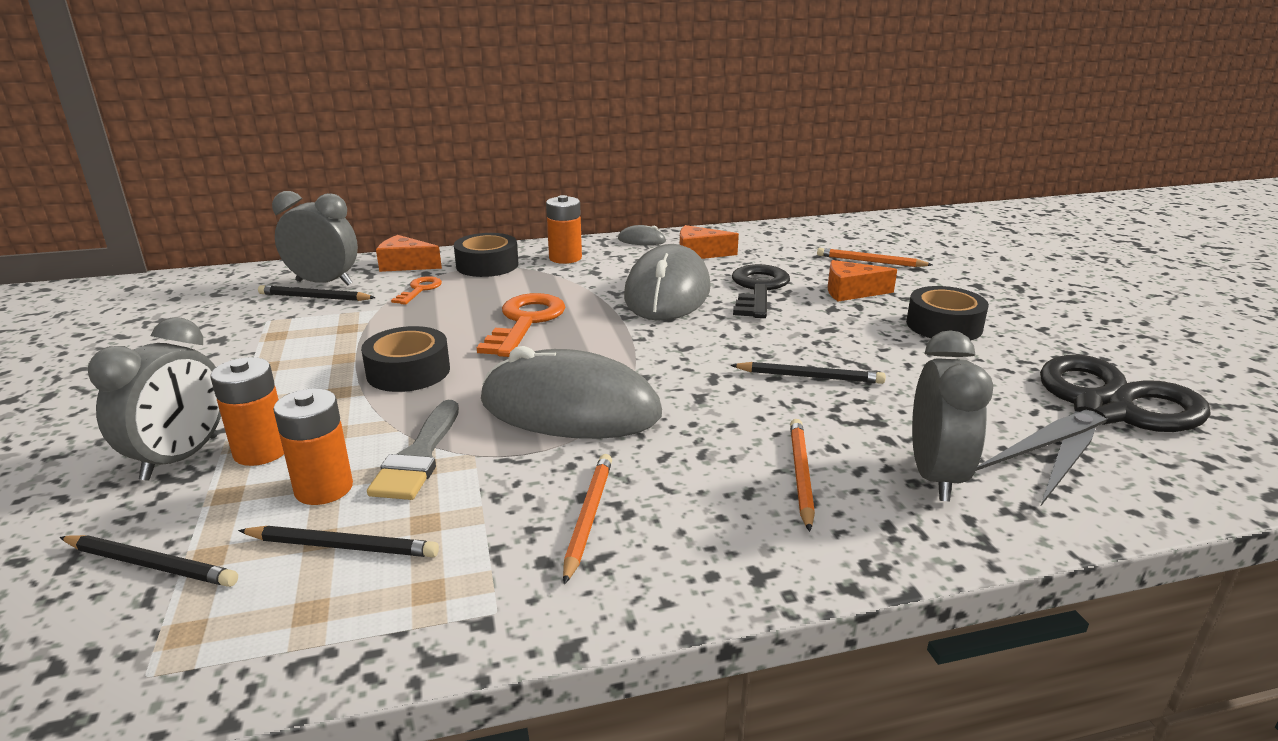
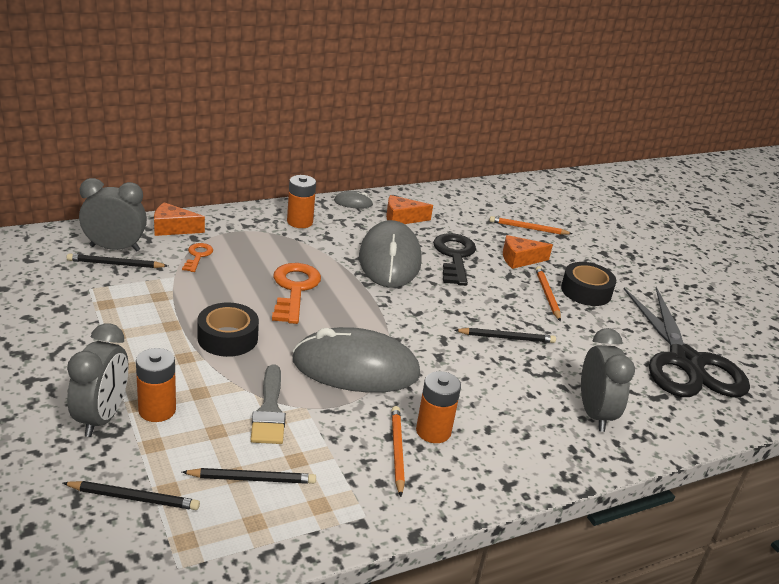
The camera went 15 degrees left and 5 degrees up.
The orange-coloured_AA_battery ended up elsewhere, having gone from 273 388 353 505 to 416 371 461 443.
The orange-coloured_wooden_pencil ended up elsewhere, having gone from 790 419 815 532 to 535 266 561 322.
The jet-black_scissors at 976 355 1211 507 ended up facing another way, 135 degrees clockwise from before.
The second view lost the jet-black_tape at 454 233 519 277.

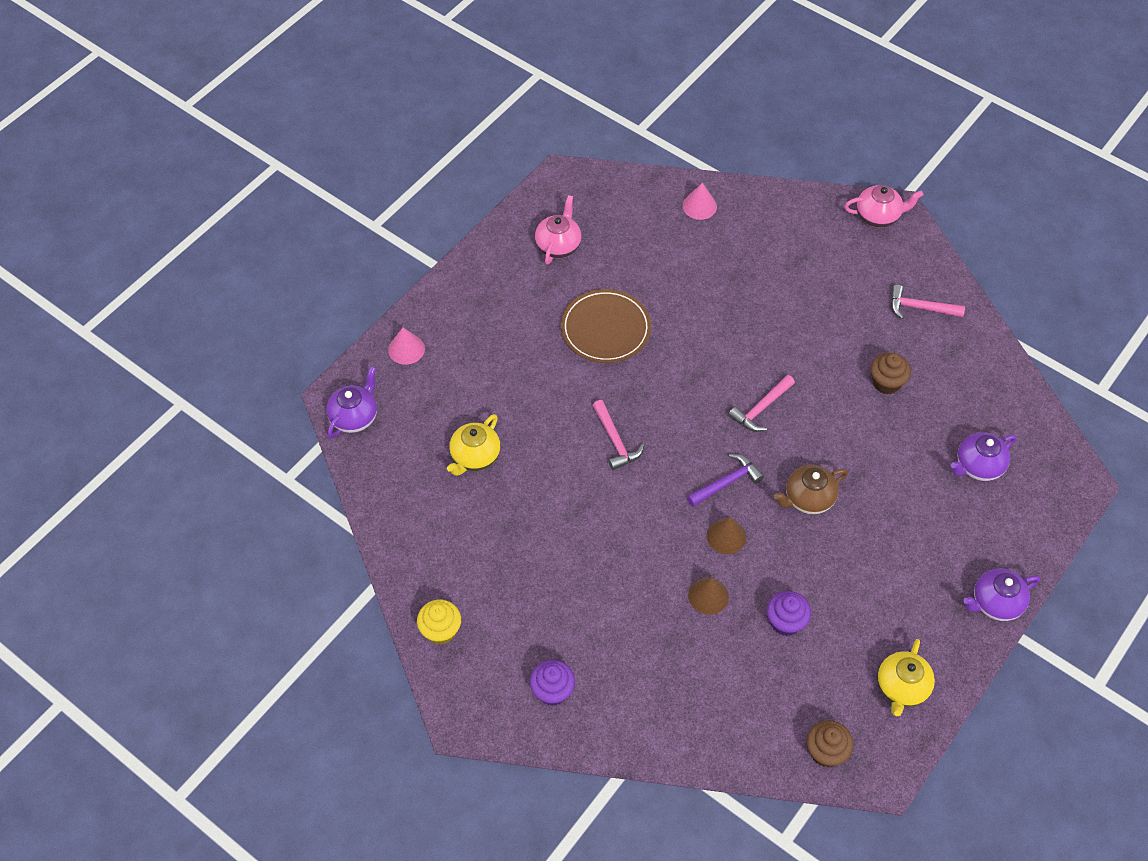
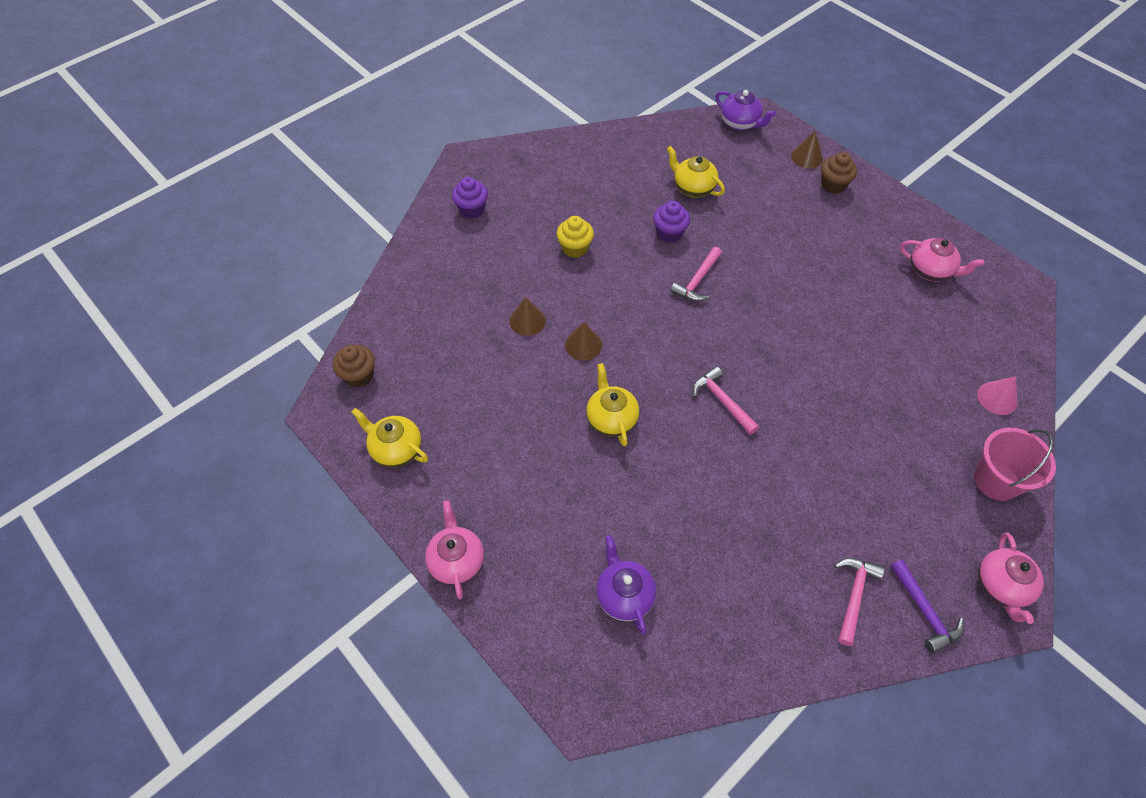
The camera went 100 degrees right and 0 degrees up.
What was the violet_china_teapot at 963 568 1040 621 turned into the rose-pink_china_teapot at 425 500 484 599.
The golden_cupcake ended up elsewhere, having gone from 417 599 461 645 to 556 216 594 258.
What was the dark_brown_china_teapot at 774 465 848 514 turned into the golden_china_teapot at 586 363 639 446.
The violet_cupcake ended up elsewhere, having gone from 767 591 811 636 to 653 201 690 243.
The rose-pink_hammer at 592 400 644 470 ended up facing another way, 45 degrees counterclockwise from before.
What was the rose-pink_cone at 388 328 425 365 turned into the dark_brown_cone at 791 131 823 169.
The dark_brown_cupcake ended up elsewhere, having gone from 871 353 911 394 to 821 152 857 194.
The violet_hammer ended up elsewhere, having gone from 687 454 764 507 to 890 559 964 653.
The second view gained the rose-pink_sand_bucket at 974 428 1056 501.
The second view lost the dark_brown_dinner_plate at 561 289 651 363.

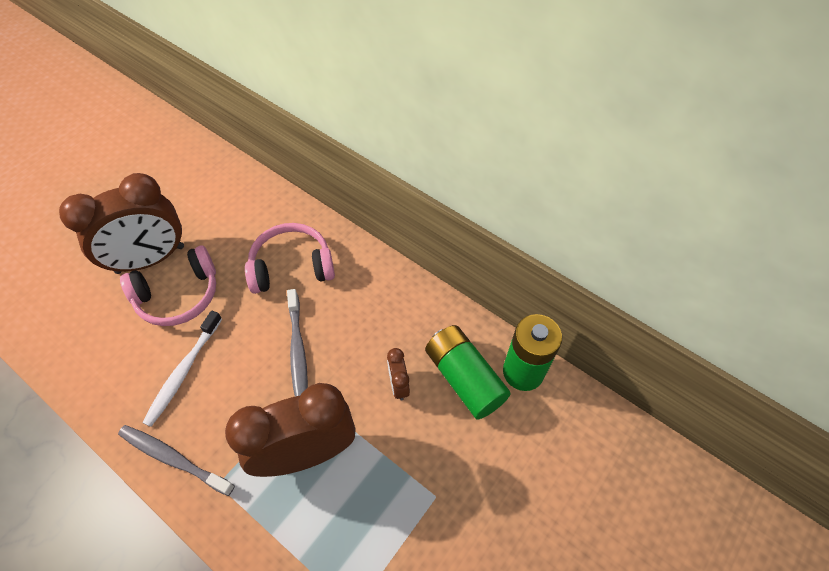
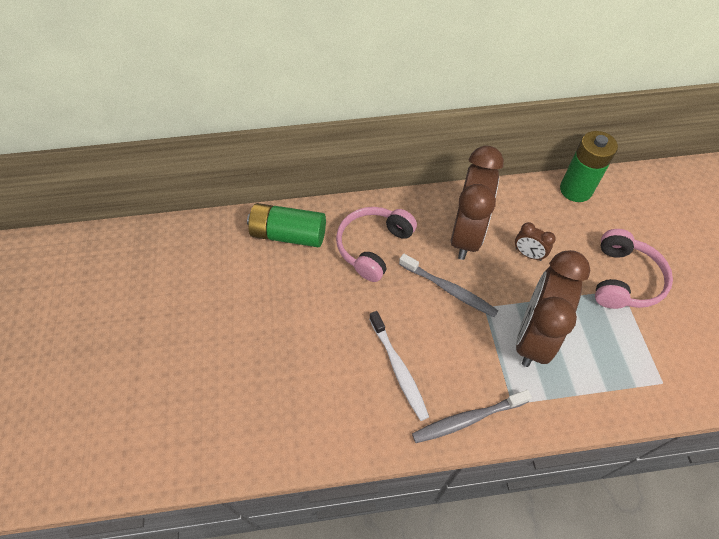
The camera went 45 degrees left and 0 degrees up.
The emerald_AA_battery ended up elsewhere, having gone from 425 325 511 419 to 247 203 326 247.
The dark_brown_bedside_clock ended up elsewhere, having gone from 59 173 184 274 to 451 146 504 260.
The rose-pink_headphones ended up elsewhere, having gone from 120 246 216 326 to 595 229 673 309.

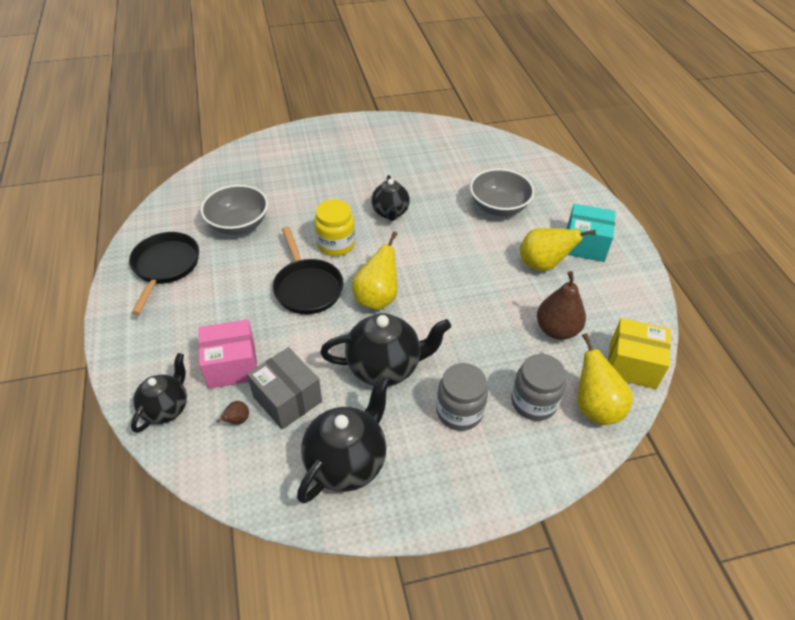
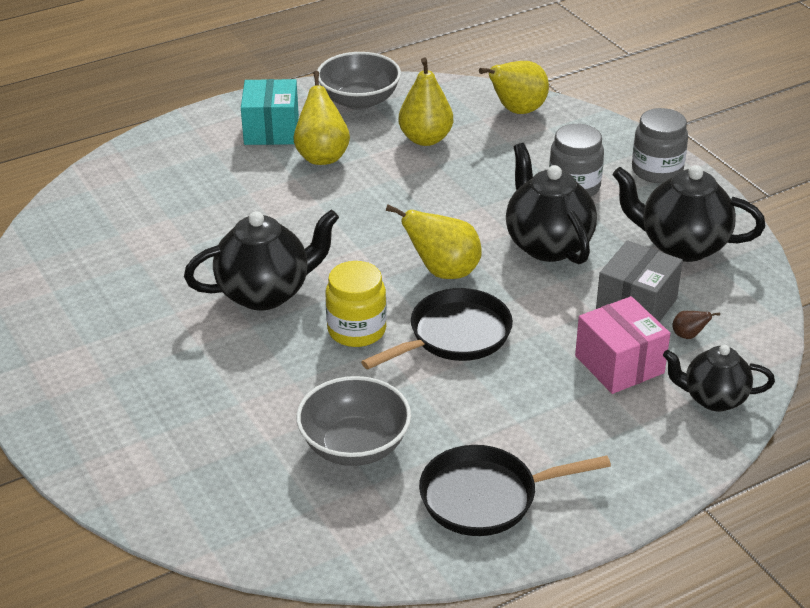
The camera went 105 degrees left and 10 degrees down.
The size of the jet-black_china_teapot at 371 175 410 221 changed by a factor of 1.56.
The ash-grey_serving_bowl ended up elsewhere, having gone from 470 168 535 216 to 317 52 401 110.
What was the dark_brown_toy_pear at 537 271 586 340 turned into the golden_toy_pear at 398 58 453 146.
The ash-grey_jar ended up elsewhere, having gone from 511 354 566 421 to 632 108 688 183.
The second view lost the golden_box at 608 318 671 389.

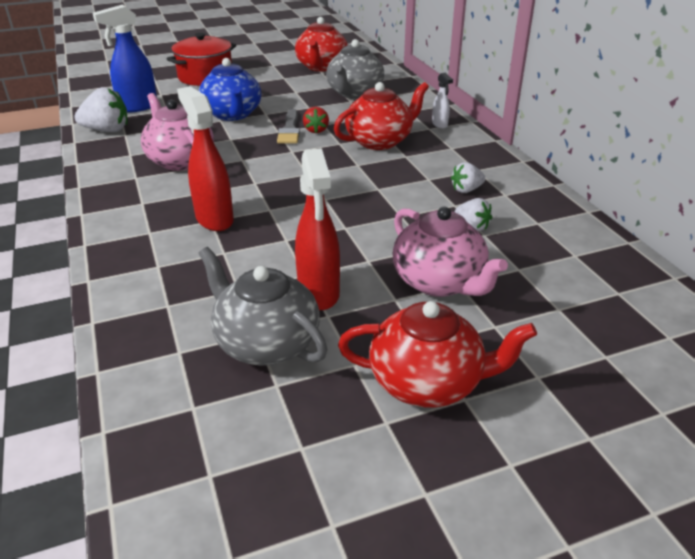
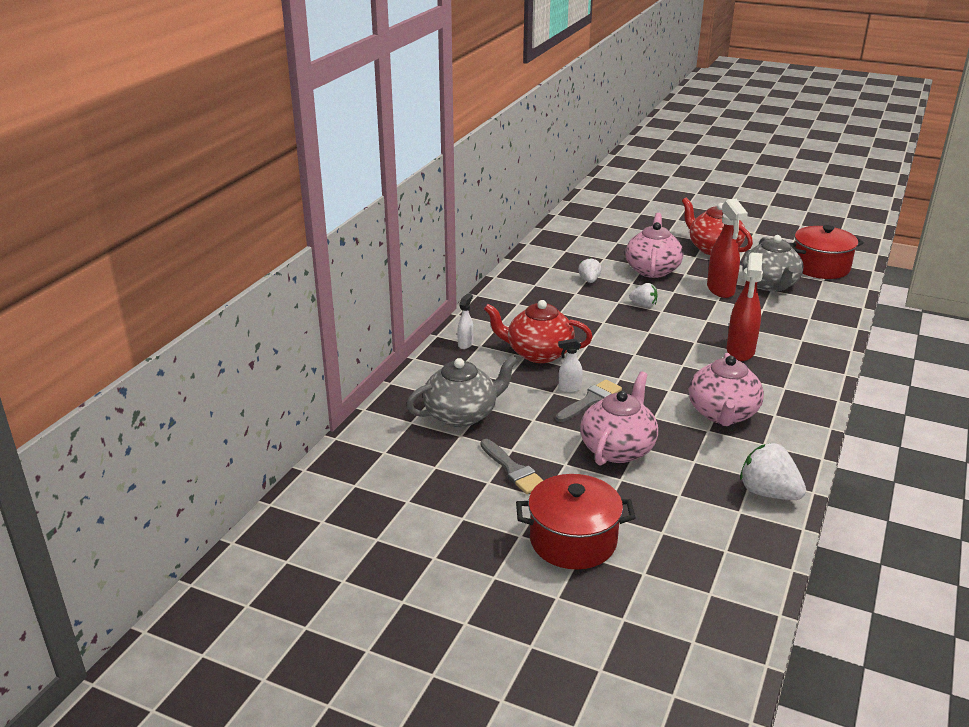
The camera went 135 degrees left and 5 degrees down.
The second view gained the ash-grey_paintbrush at 480 439 544 494.
Where the crimson_strawberry stood at 303 107 329 133, the white_spray_bottle came to stand at 558 339 583 392.
What was the blue_china_teapot at 199 58 261 121 turned into the rose-pink_china_teapot at 580 371 658 466.
The white_strawberry ended up elsewhere, having gone from 451 162 486 193 to 629 283 658 307.
The crimson_spray_bottle at 295 148 340 310 ended up facing another way, 135 degrees clockwise from before.
The second view gained the crimson_stockpot at 789 225 864 279.
The second view lost the blue_spray_bottle at 93 4 157 112.
The second view lost the crimson_china_teapot at 295 17 348 72.

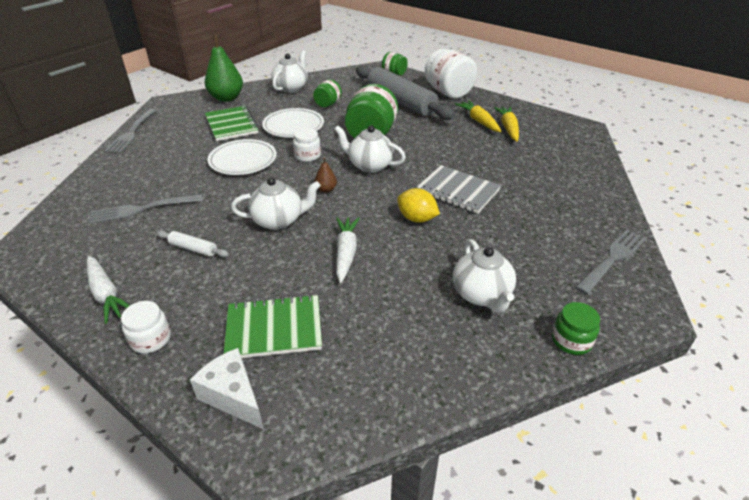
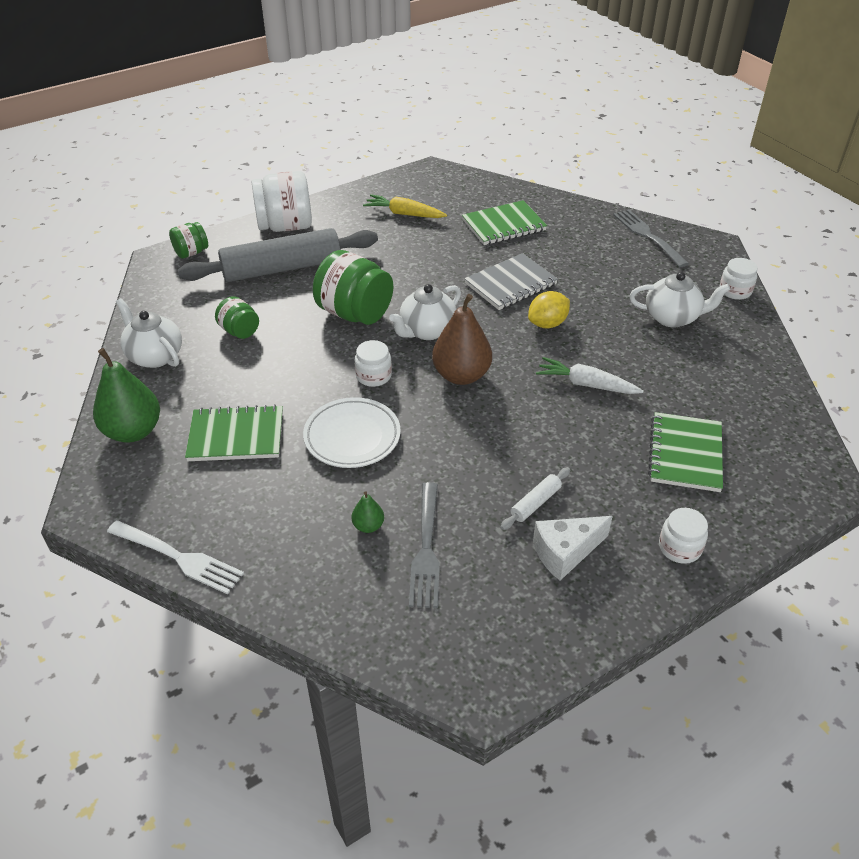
The camera went 70 degrees left and 5 degrees up.
What was the ash-grey_dinner_fork at 105 109 157 153 turned into the white_dinner_fork at 107 520 244 594.
The second view gained the emerald_toy_pear at 352 491 384 533.
The size of the dark_brown_toy_pear at 315 157 337 193 changed by a factor of 2.14.
The second view gained the emerald_exercise_book at 462 200 547 245.
The white_cheese ended up elsewhere, having gone from 190 348 264 429 to 533 516 613 581.
What was the emerald_jar at 552 302 600 355 turned into the white_jar at 719 258 758 300.
The second view lost the white_toy_carrot at 87 256 130 324.
The second view lost the white_china_teapot at 231 177 321 230.
The second view lost the white_dinner_plate at 262 108 324 138.
The second view lost the golden_toy_carrot at 455 100 502 132.

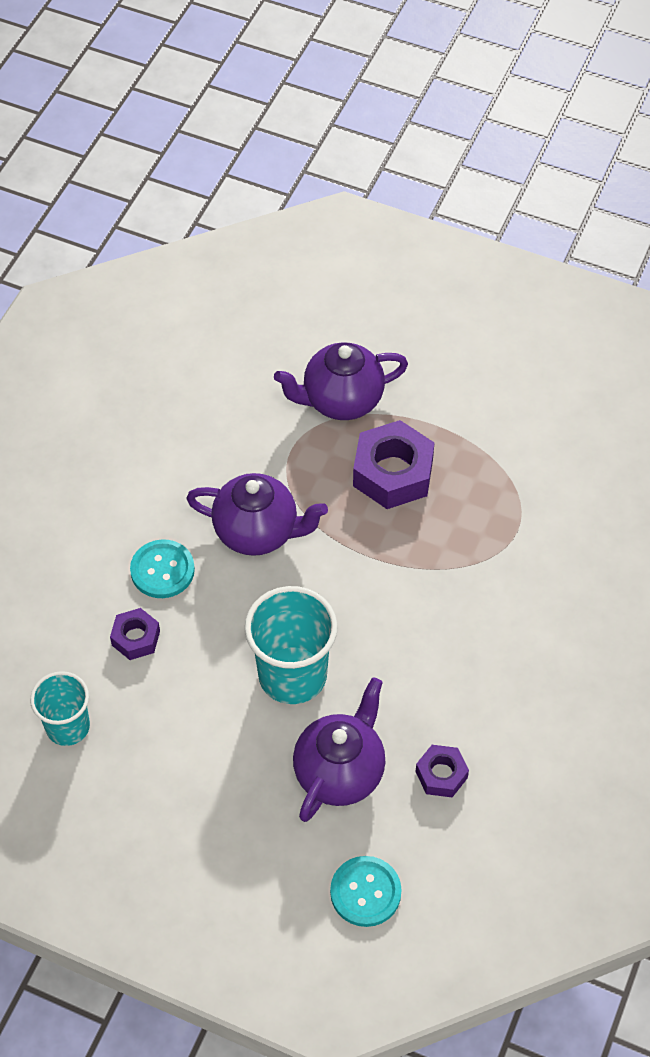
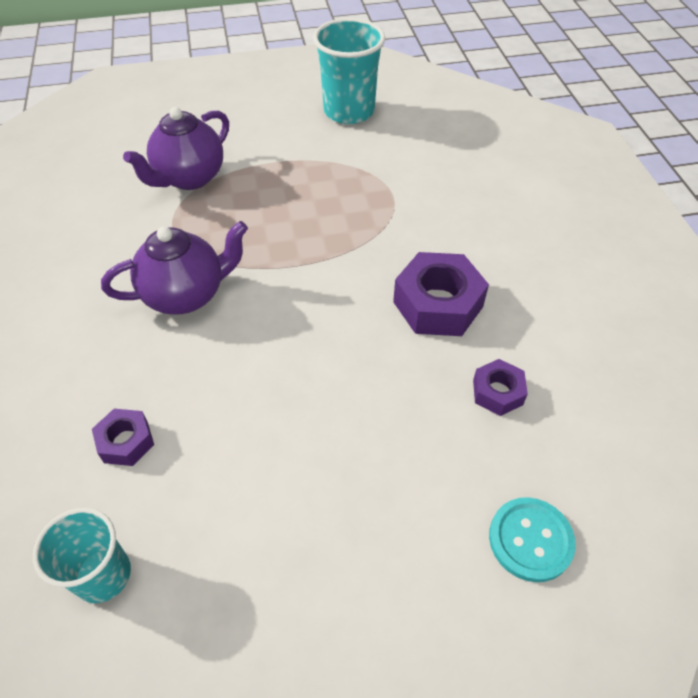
The camera went 35 degrees left and 5 degrees down.
The teal_tumbler ended up elsewhere, having gone from 245 586 338 704 to 313 18 385 124.
The violet_nut ended up elsewhere, having gone from 353 420 435 509 to 393 252 489 336.
The second view lost the teal_sewing_button at 130 539 195 598.
The second view lost the violet_china_teapot at 293 677 386 822.

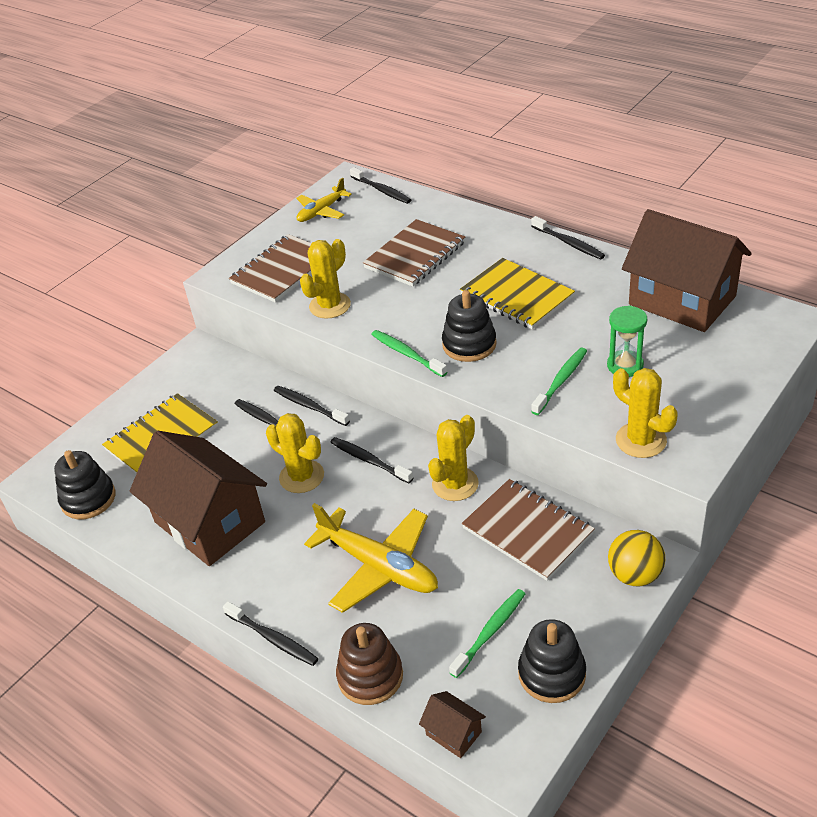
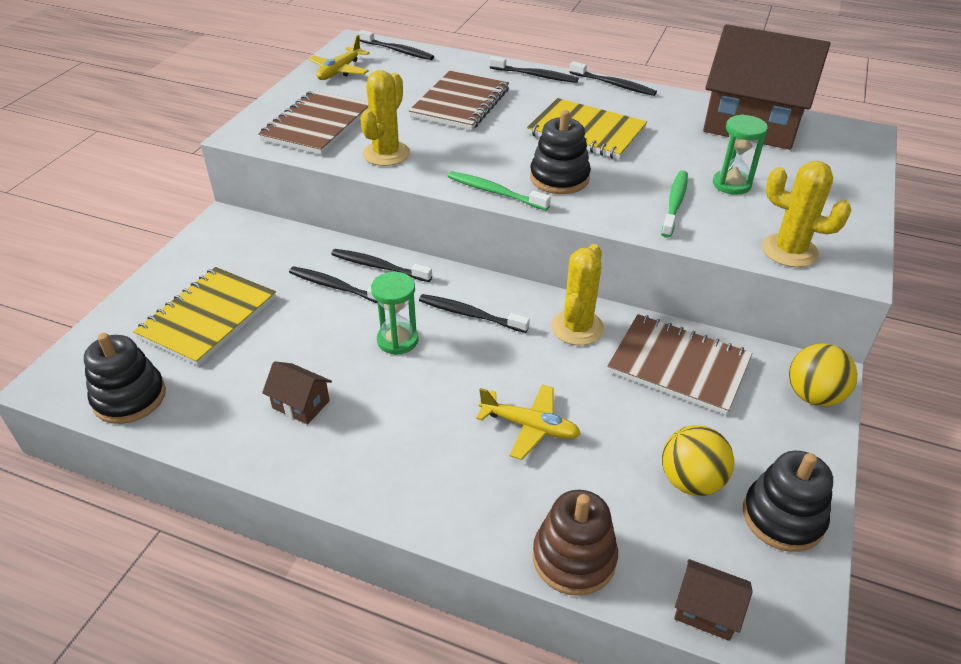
The camera went 20 degrees left and 0 degrees up.
The size of the dark_brown_toy_house at 130 431 267 566 changed by a factor of 0.40.
Where the golden_saguaro_cactus stood at 266 413 324 493, the emerald_sandglass came to stand at 371 272 418 355.
The size of the golden_plane at 304 503 438 613 changed by a factor of 0.59.
The jet-black_dental_brush ended up elsewhere, having gone from 223 601 319 666 to 490 56 579 83.
Where the emerald_dental_brush stood at 449 589 525 678, the golden_ball came to stand at 662 425 734 496.

